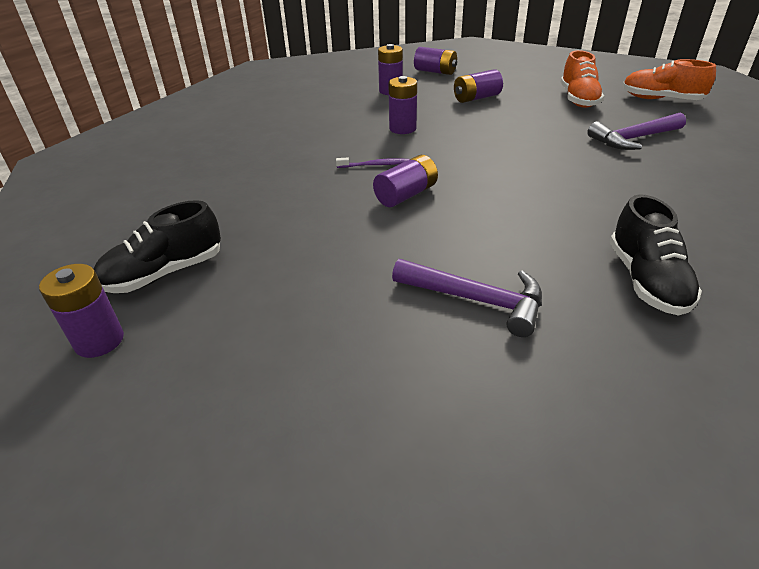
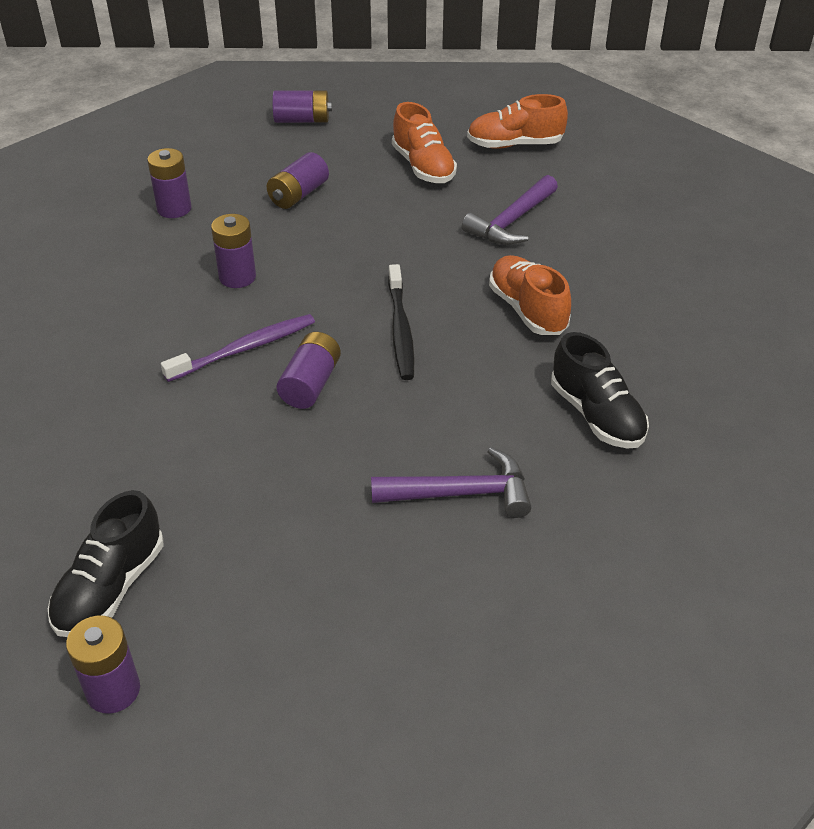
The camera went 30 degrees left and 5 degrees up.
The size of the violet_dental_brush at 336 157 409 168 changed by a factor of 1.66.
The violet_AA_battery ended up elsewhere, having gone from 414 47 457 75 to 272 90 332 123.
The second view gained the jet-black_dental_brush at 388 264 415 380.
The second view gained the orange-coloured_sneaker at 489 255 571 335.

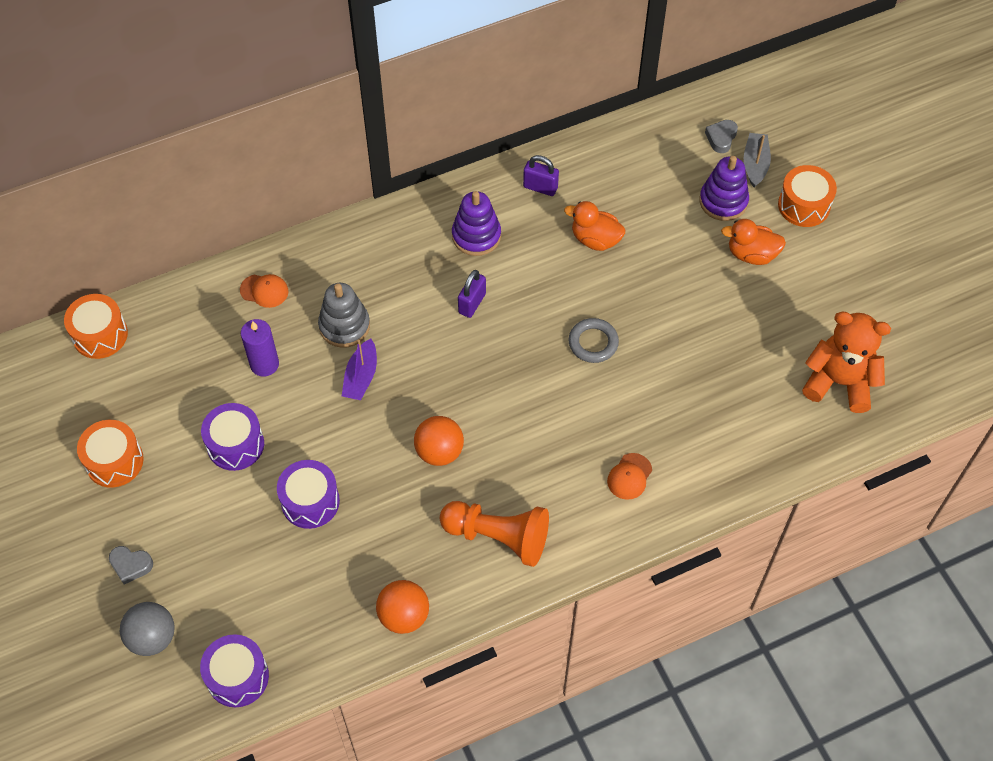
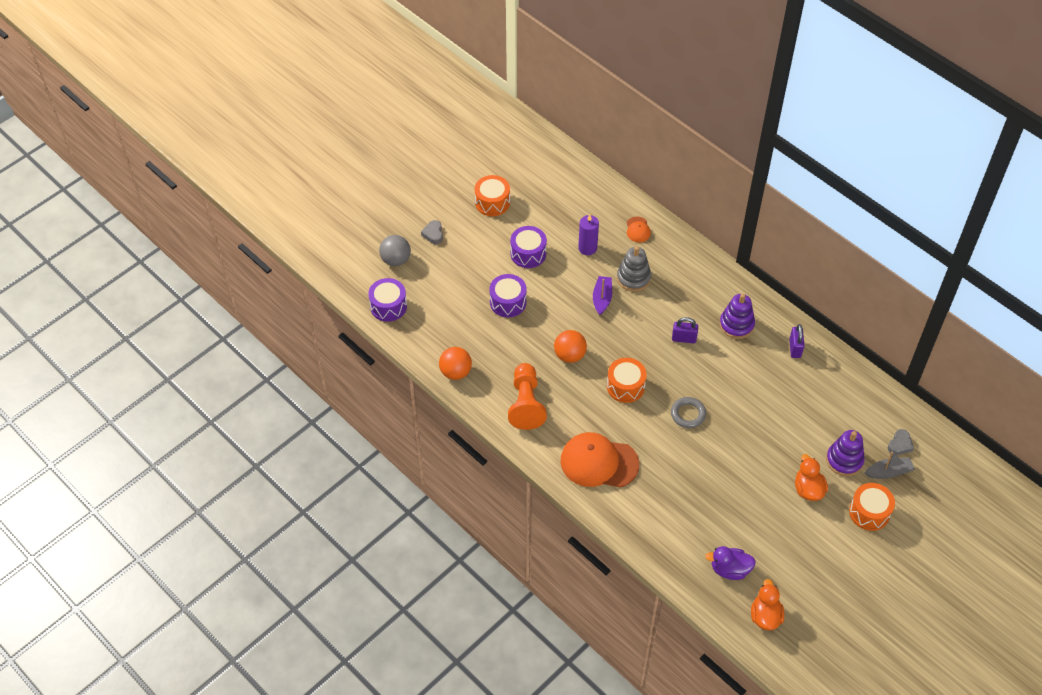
The camera went 70 degrees right and 5 degrees down.
The size of the orange-coloured_cap at 607 453 652 500 changed by a factor of 2.20.
The violet_sailboat at 342 339 377 400 ended up facing another way, 105 degrees clockwise from before.
The orange-coloured_toy_drum ended up elsewhere, having gone from 64 294 128 359 to 607 358 647 403.
Where the orange-coloured_stuffed_bear stood at 802 312 891 413, the violet_duck came to stand at 705 546 756 580.
The orange-coloured_duck ended up elsewhere, having gone from 564 201 625 251 to 751 579 784 630.
The ash-grey_love_heart at 705 120 738 153 ended up facing another way, 120 degrees clockwise from before.

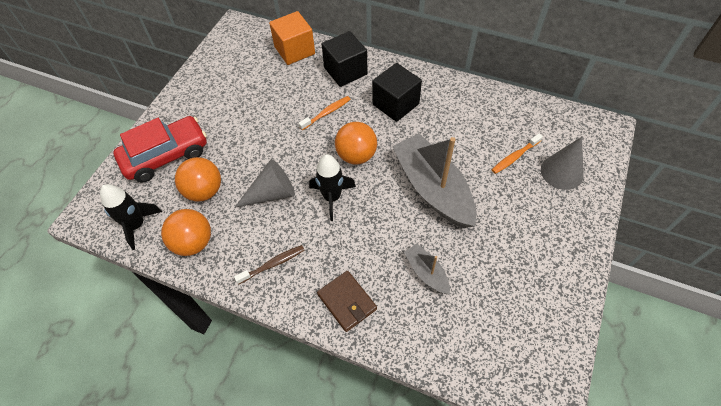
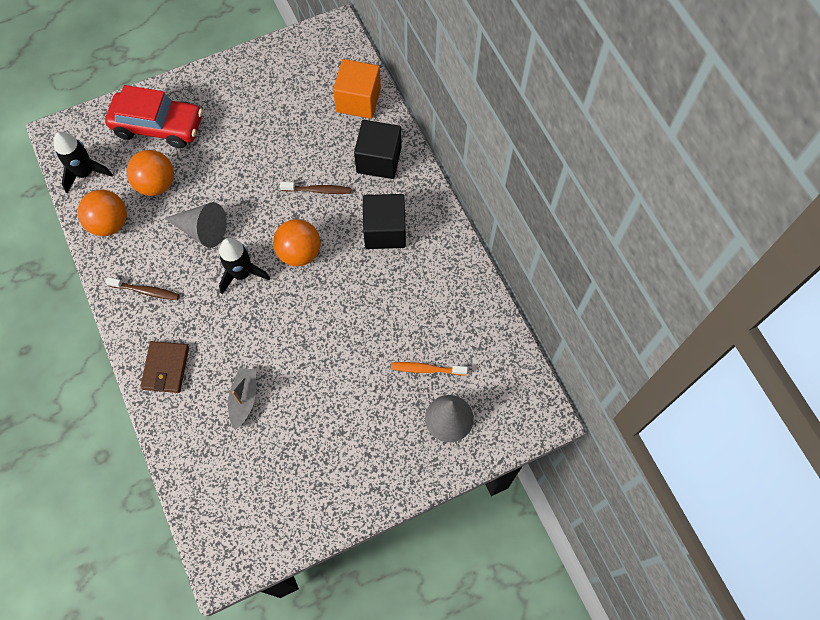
The camera went 40 degrees right and 10 degrees up.
What was the orange-coloured_dental_brush at 298 96 351 130 turned into the dark_brown_dental_brush at 280 182 351 194.
The second view lost the ash-grey_sailboat at 392 134 476 228.

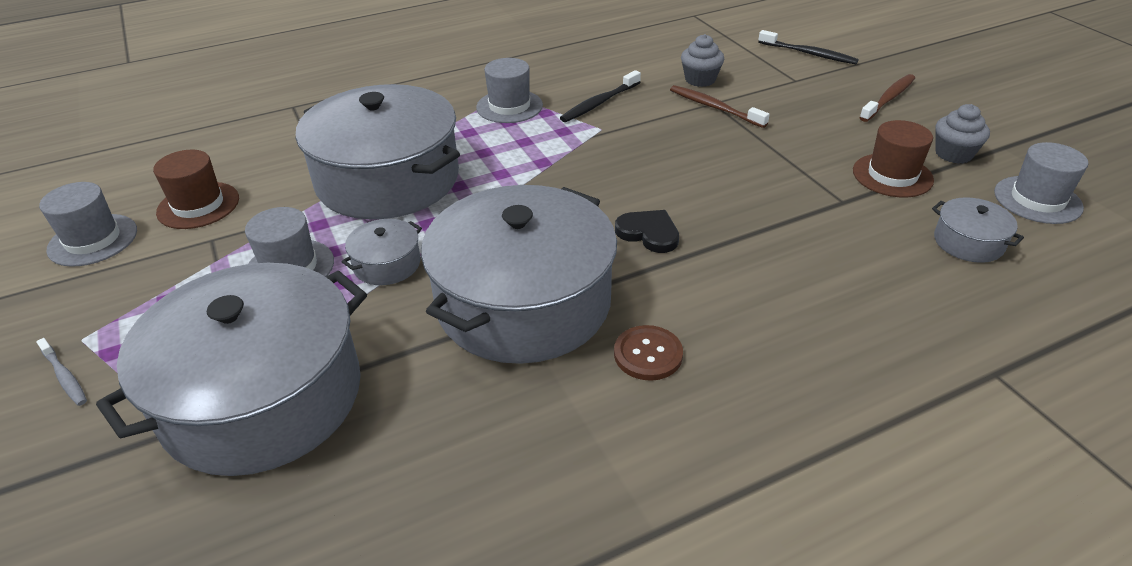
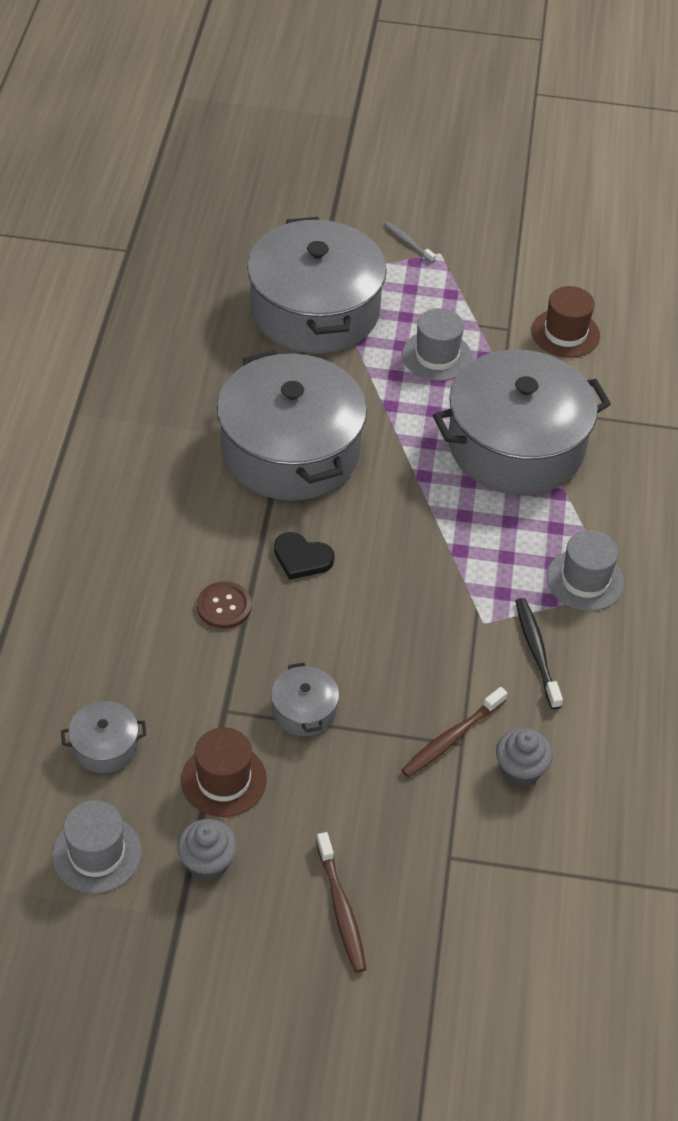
The camera went 120 degrees right and 10 degrees up.
The dark_brown_sewing_button ended up elsewhere, having gone from 614 325 683 381 to 197 581 252 629.
The ash-grey_stockpot ended up elsewhere, having gone from 342 219 422 285 to 271 662 339 736.
The jet-black_love_heart at 615 210 679 253 ended up facing another way, 45 degrees clockwise from before.
The ash-grey_dental_brush at 36 338 87 406 ended up facing another way, 60 degrees clockwise from before.
The dark_brown_dental_brush at 670 85 770 128 ended up facing another way, 150 degrees clockwise from before.
The second view lost the ash-grey_top_hat at 39 182 137 267.
The second view lost the jet-black_dental_brush at 758 30 859 64.

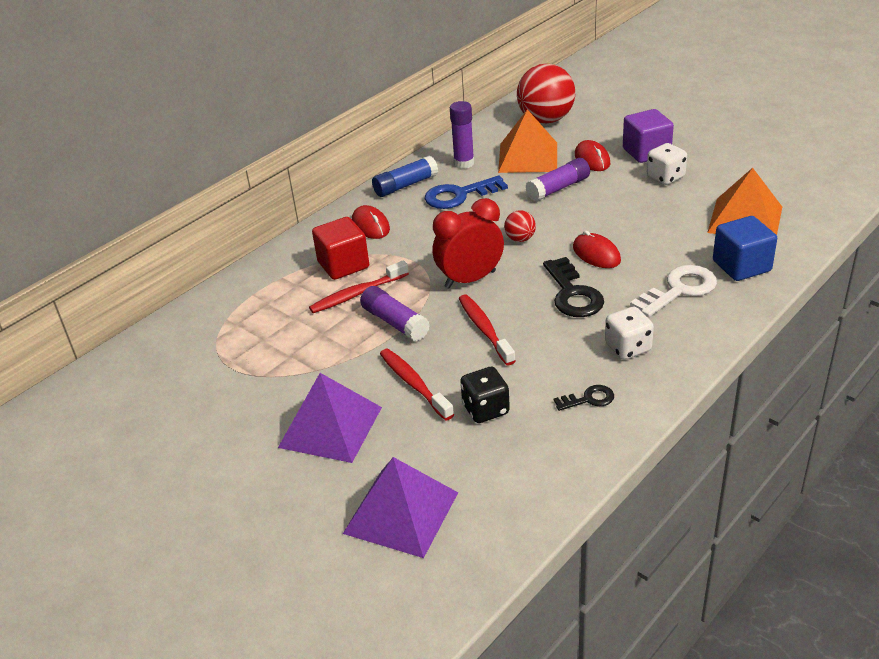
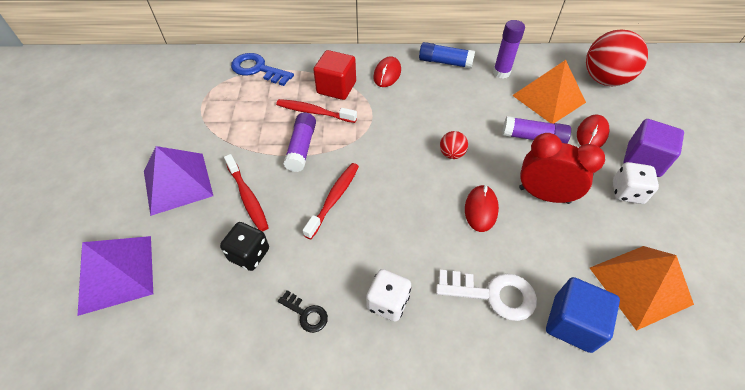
The camera went 45 degrees right and 15 degrees up.
The crimson_dental_brush at 380 349 454 420 ended up facing another way, 135 degrees clockwise from before.
The blue_latchkey ended up elsewhere, having gone from 425 175 508 209 to 231 53 294 86.
The crimson_bedside_clock ended up elsewhere, having gone from 433 198 504 289 to 519 133 605 204.
The second view lost the jet-black_latchkey at 543 257 604 317.

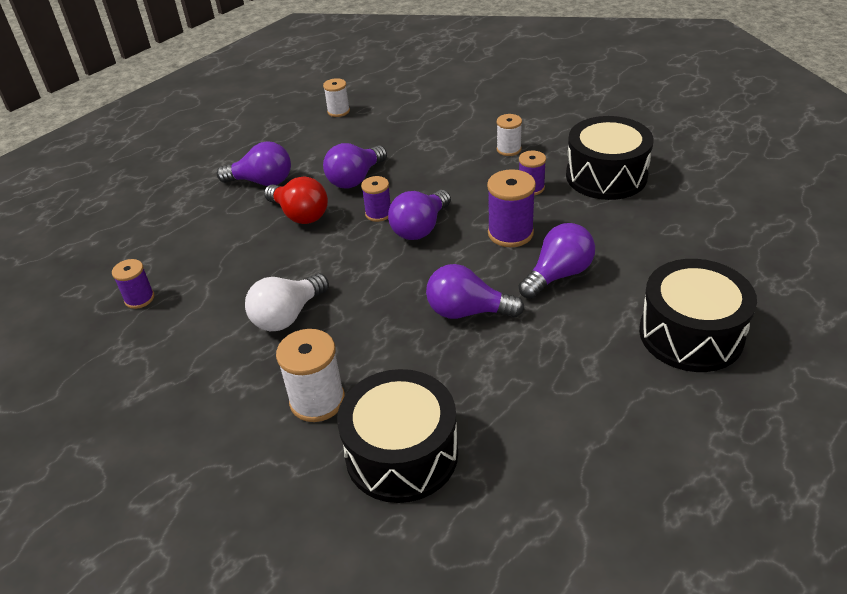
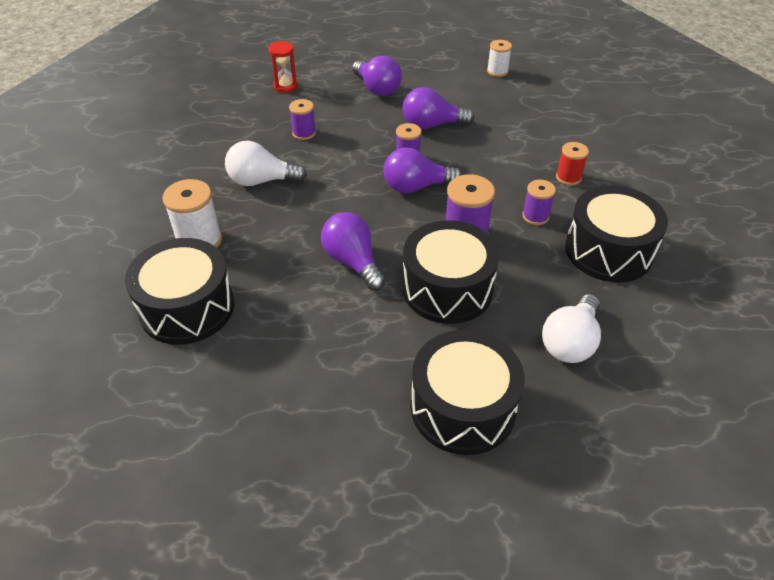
The camera went 45 degrees right and 5 degrees up.
The second view gained the crimson_sandglass at 269 41 298 93.
The violet_reel_of_thread ended up elsewhere, having gone from 112 259 154 309 to 289 99 316 140.
Where the violet_bulb stood at 519 223 595 299, the jet-black_toy_drum came to stand at 402 220 499 324.
The second view gained the white_bulb at 542 294 601 363.
What was the white_reel_of_thread at 497 114 522 156 turned into the crimson_reel_of_thread at 556 142 589 185.
The second view lost the crimson_bulb at 264 176 328 224.

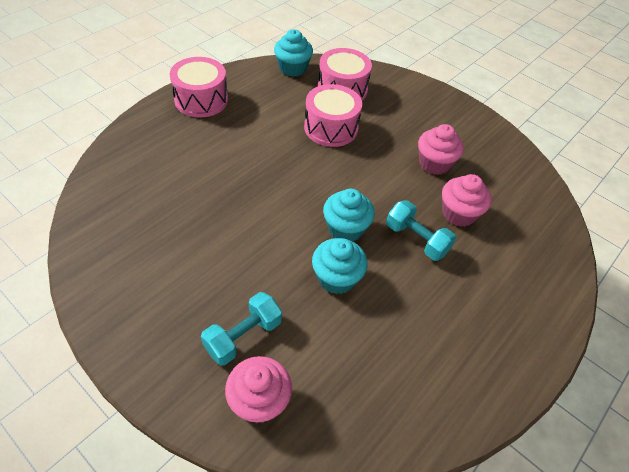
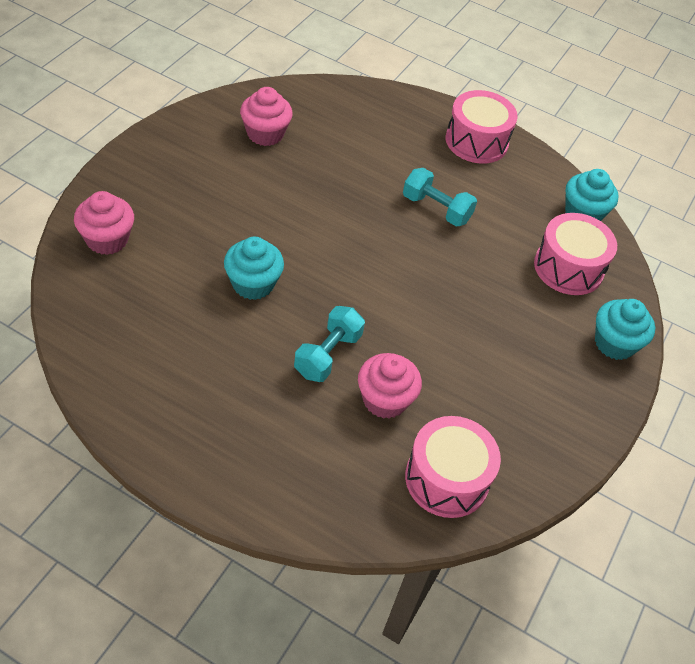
The camera went 75 degrees right and 0 degrees up.
The rose-pink_cupcake ended up elsewhere, having gone from 418 124 464 175 to 240 87 293 146.
The teal_hand_weight ended up elsewhere, having gone from 201 292 282 366 to 403 168 477 227.
The rose-pink_toy_drum ended up elsewhere, having gone from 304 84 362 147 to 405 416 501 518.
The teal_cupcake ended up elsewhere, having gone from 323 189 375 242 to 595 299 655 360.

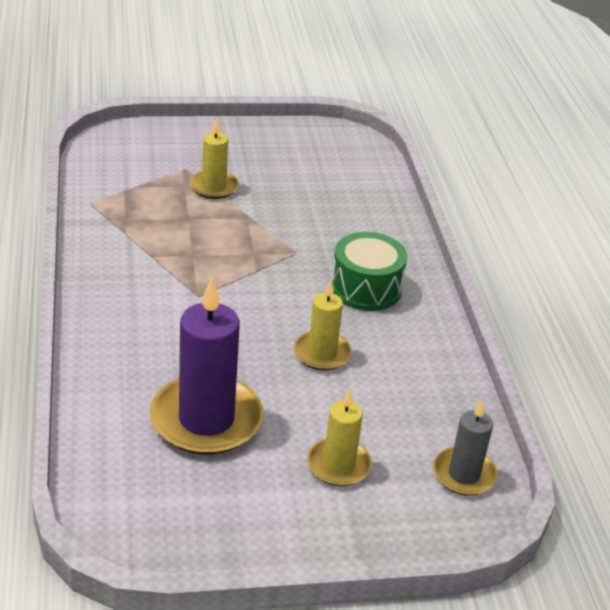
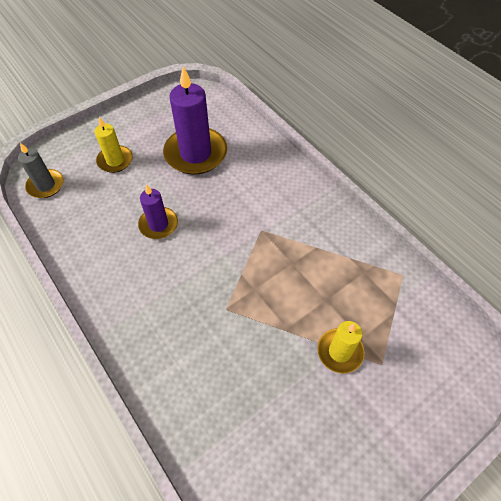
The camera went 155 degrees right and 20 degrees up.
What was the golden_wax_candle at 294 280 352 371 turned into the violet_wax_candle at 138 184 178 239.
The second view lost the emerald_toy_drum at 331 232 407 311.

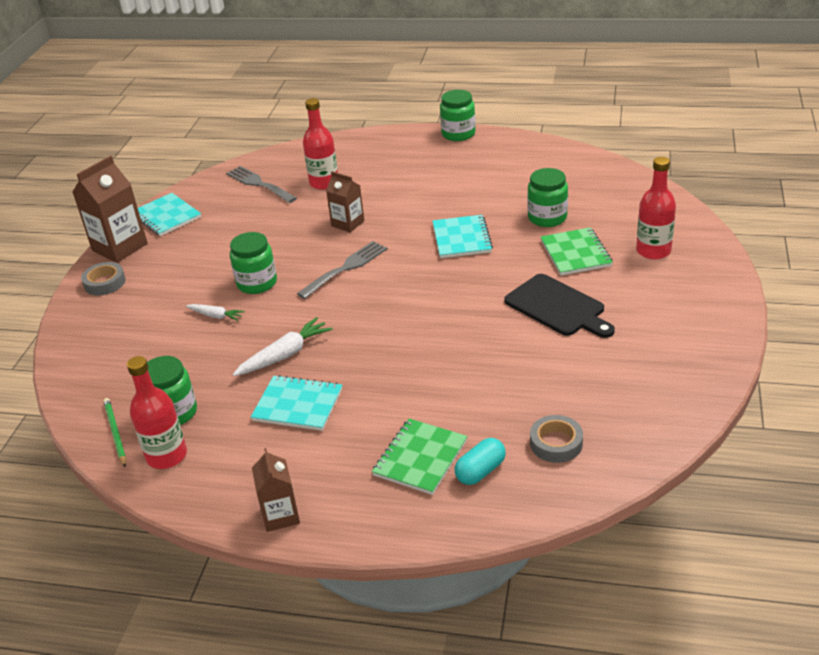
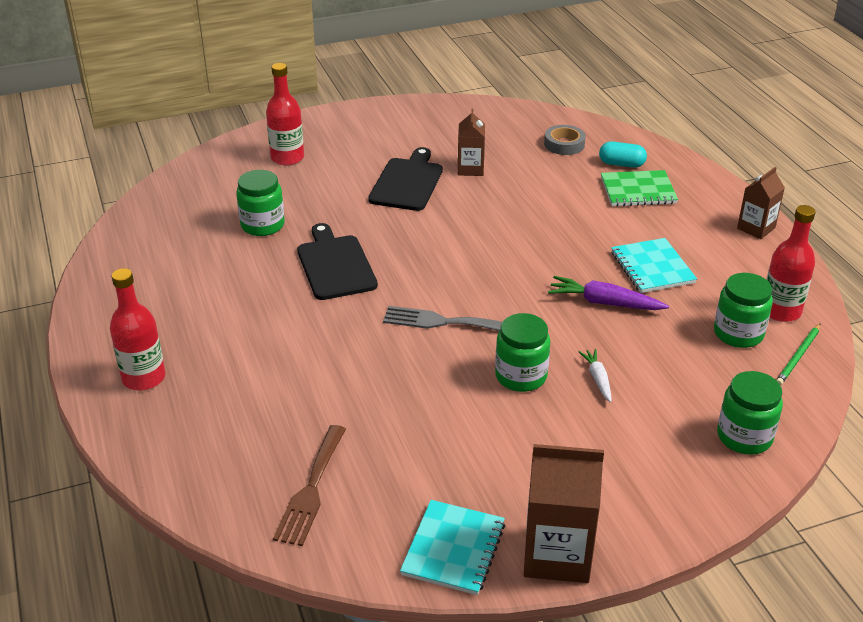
The camera went 125 degrees left and 0 degrees up.
The crimson_bottle ended up elsewhere, having gone from 303 98 338 190 to 110 268 166 390.
What was the ash-grey_dinner_fork at 226 166 297 203 turned into the dark_brown_dinner_fork at 273 425 346 546.
Where the teal_exercise_book stood at 433 215 493 258, the jet-black_cutting_board came to stand at 297 223 378 300.
The dark_brown_milk_carton ended up elsewhere, having gone from 326 171 364 232 to 458 109 485 176.
What was the white_toy_carrot at 233 317 333 376 turned into the violet_toy_carrot at 548 276 669 310.
The emerald_jar ended up elsewhere, having gone from 440 90 476 141 to 717 371 783 455.
The second view lost the ash-grey_tape at 81 262 126 295.
The second view lost the emerald_exercise_book at 541 228 613 275.

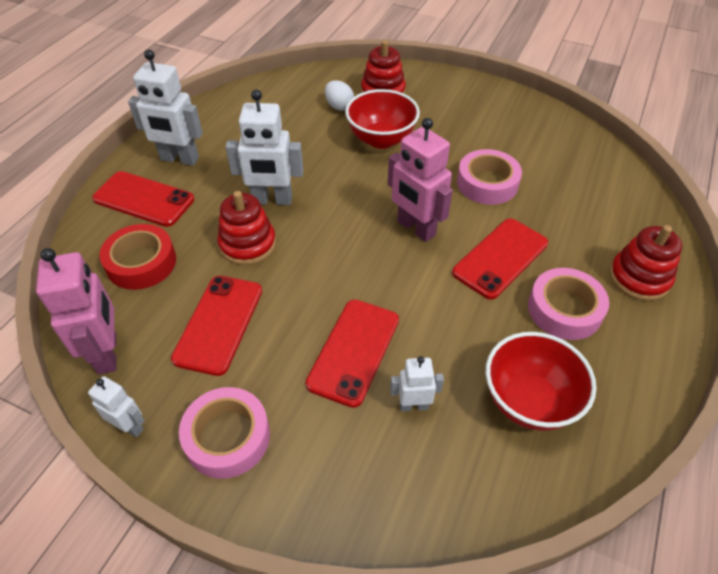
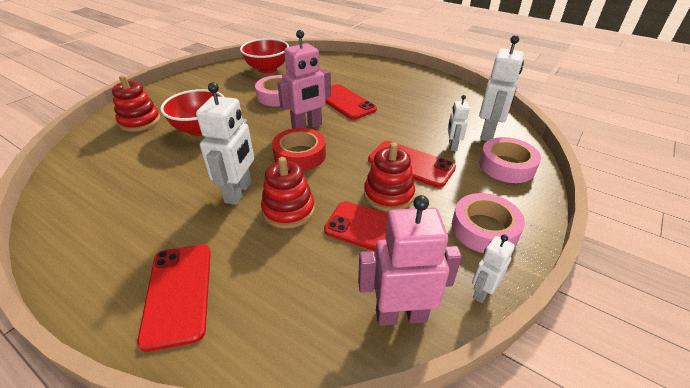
The camera went 80 degrees left and 10 degrees down.
The crimson_phone at 92 171 194 227 ended up facing another way, 45 degrees counterclockwise from before.
The crimson_serving_bowl ended up elsewhere, having gone from 486 332 597 431 to 240 38 289 74.
The crimson_tape ended up elsewhere, having gone from 99 224 176 290 to 272 128 326 171.
The crimson_stacking_rings ended up elsewhere, having gone from 609 225 682 301 to 364 142 415 212.
The white_toy_robot ended up elsewhere, having gone from 128 50 203 166 to 479 35 524 141.
The rose-pink_tape ended up elsewhere, having gone from 528 268 609 340 to 479 137 541 183.
The second view lost the white_egg_shape at 325 80 354 111.

